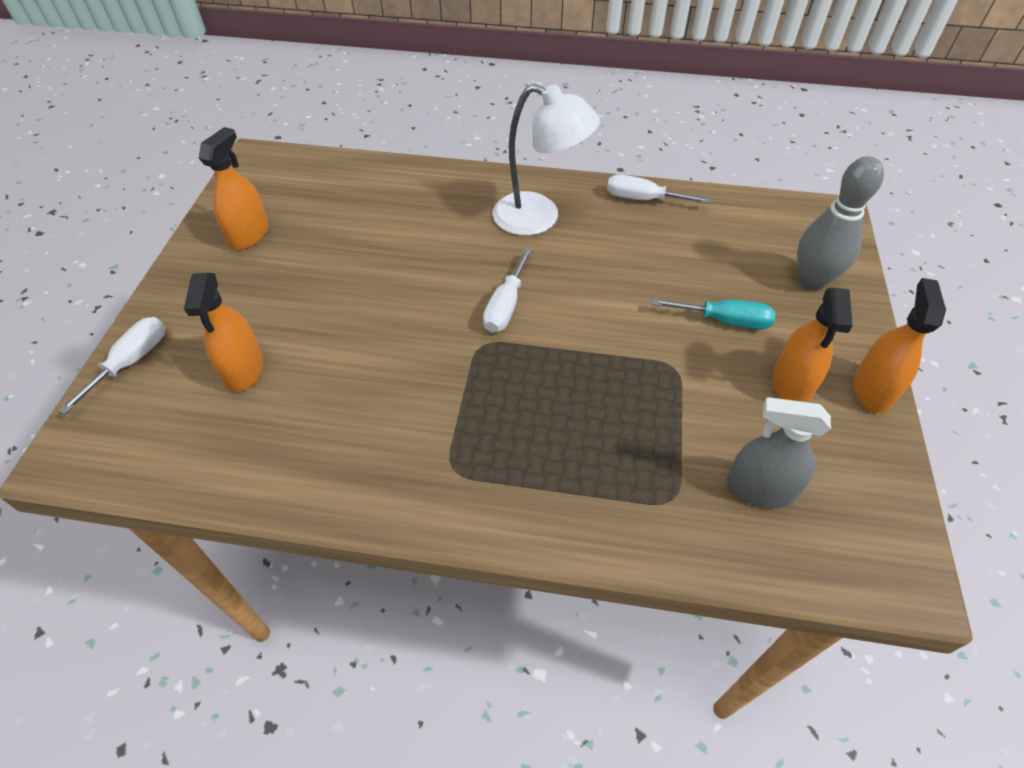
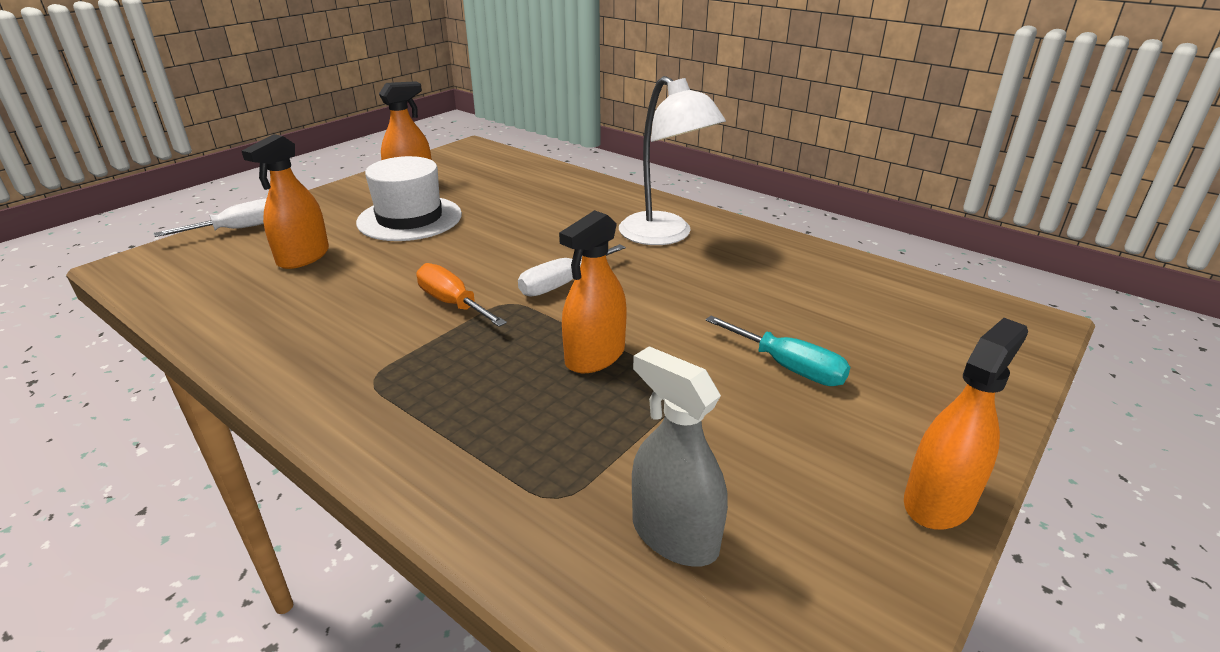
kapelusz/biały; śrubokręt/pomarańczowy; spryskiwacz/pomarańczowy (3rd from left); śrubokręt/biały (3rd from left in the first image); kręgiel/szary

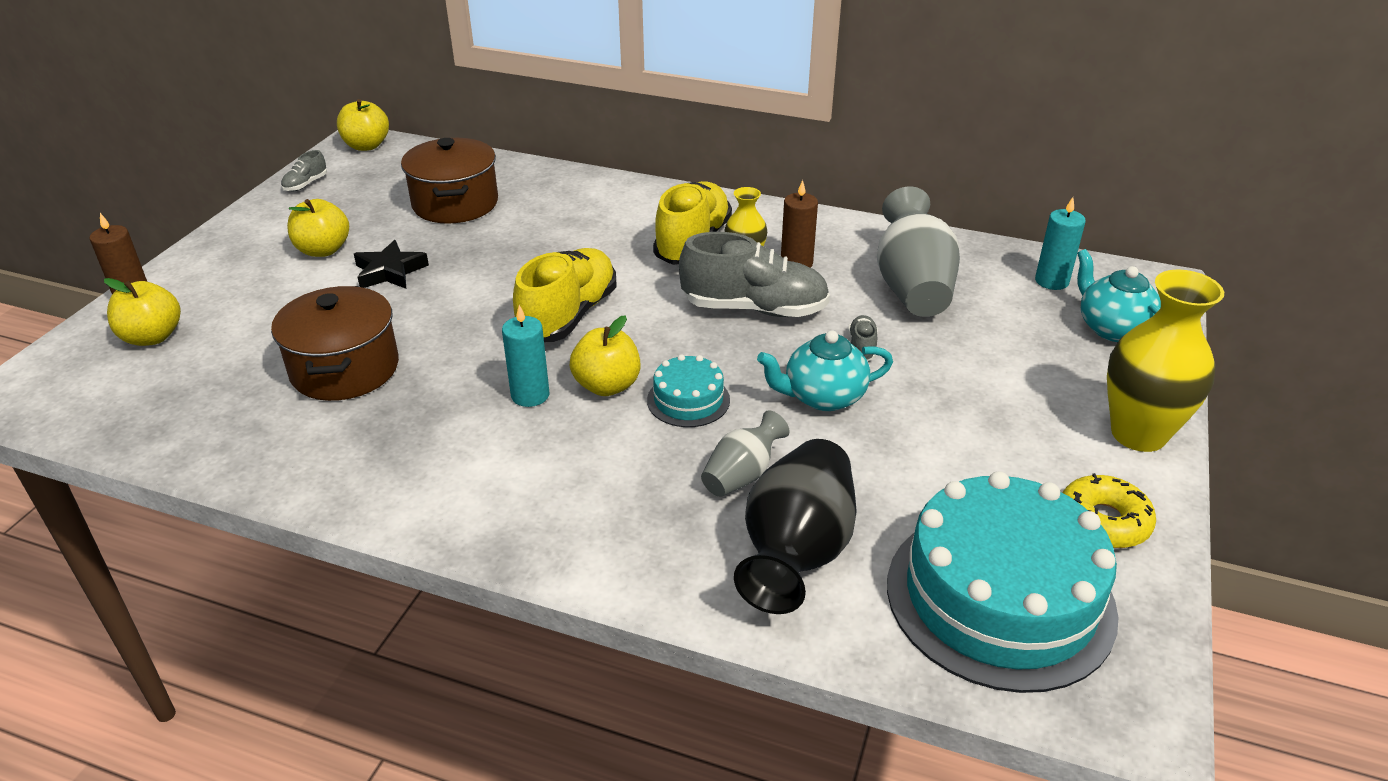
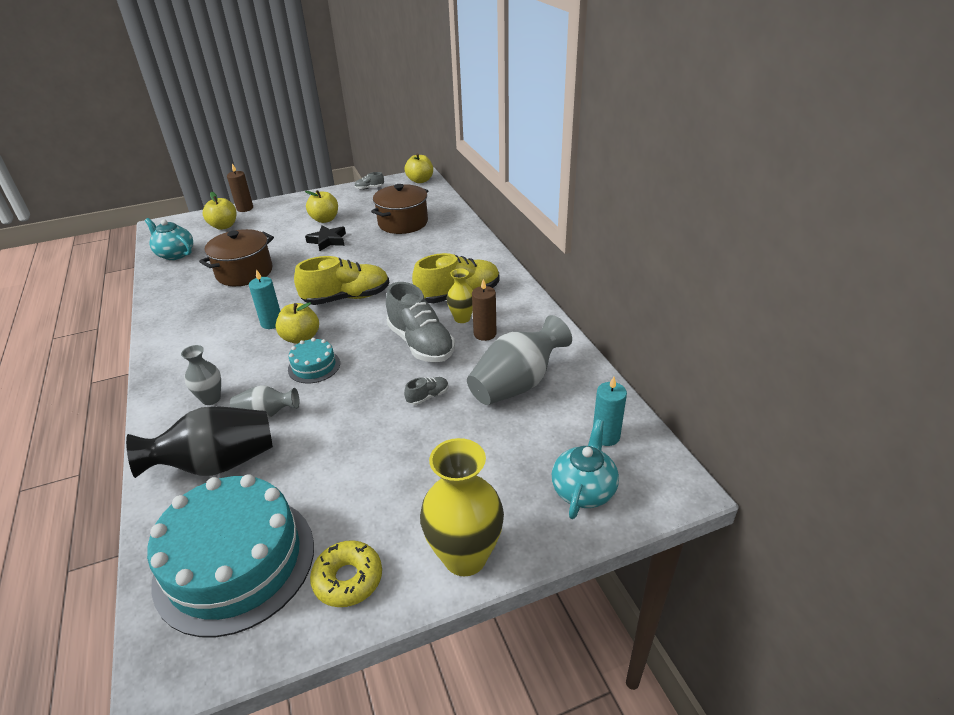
imbryk/turkusowy (1st from left); wazon/szary (1st from left)

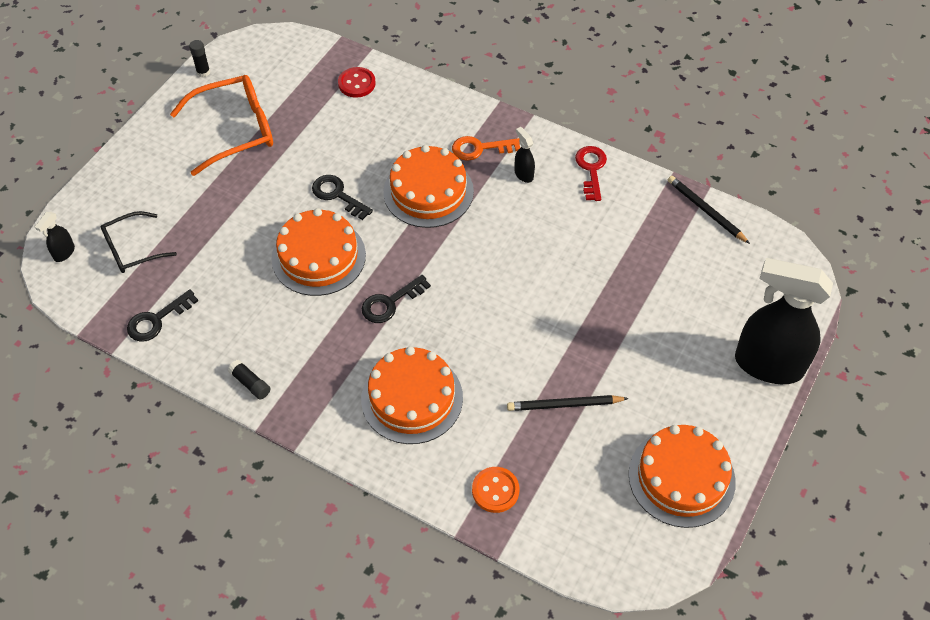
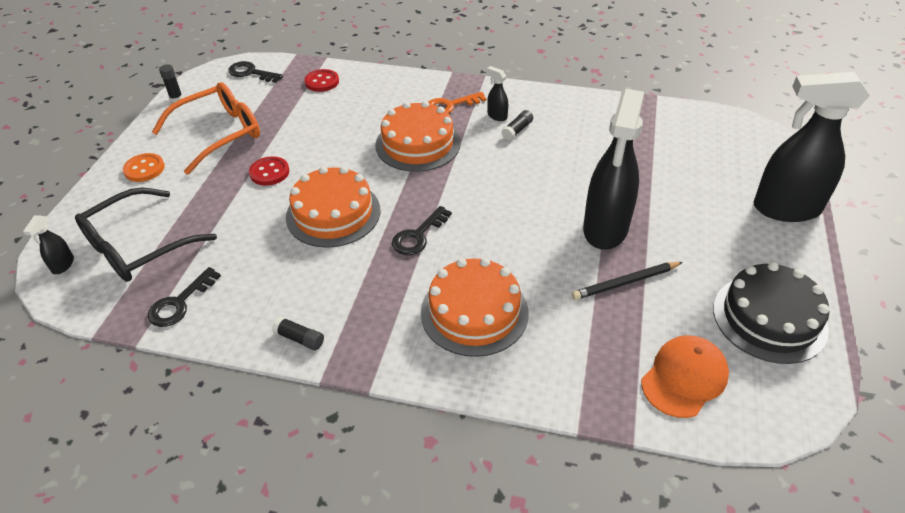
okulary/czarny; guzik/pomarańczowy; klucz/czarny (2nd from left); guzik/czerwony (1st from left); klej w sztyfcie/czarny (3rd from left); spryskiwacz/czarny (3rd from left); czapka/pomarańczowy; tort/czarny; klucz/czerwony; ołówek/czarny (2nd from left in the first image)

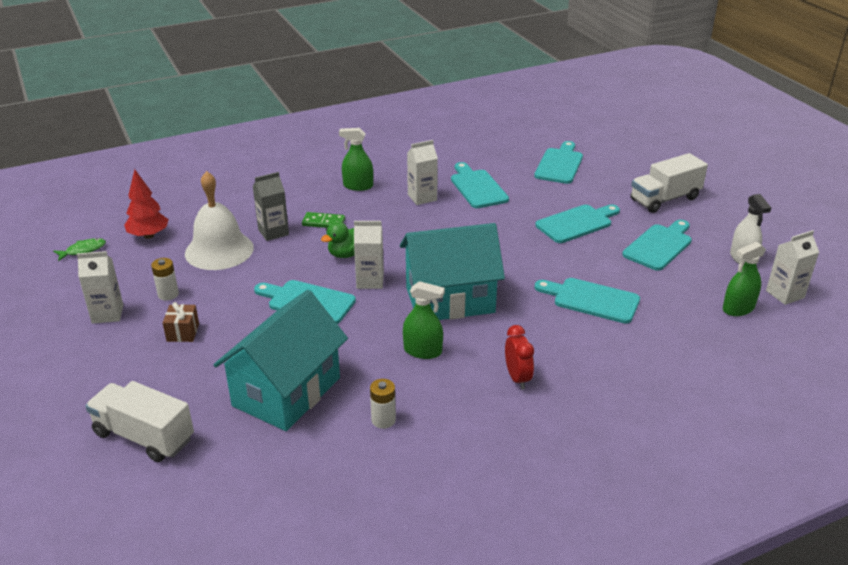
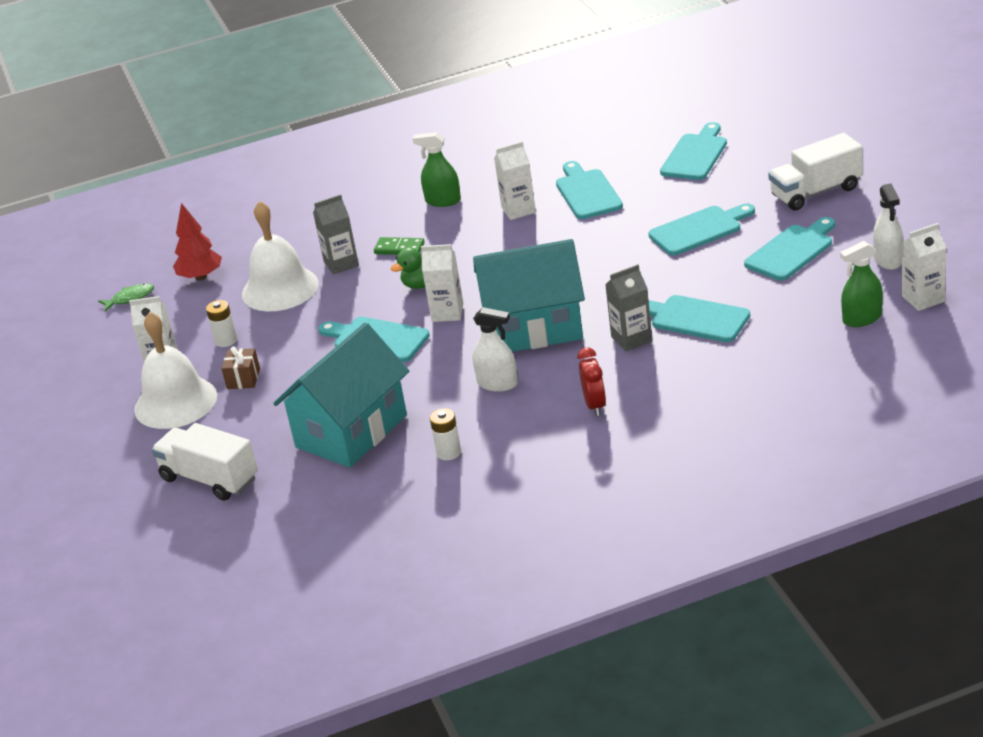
dzwonek/biały (1st from left); spryskiwacz/biały (1st from left); karton mleka/szary (2nd from left)

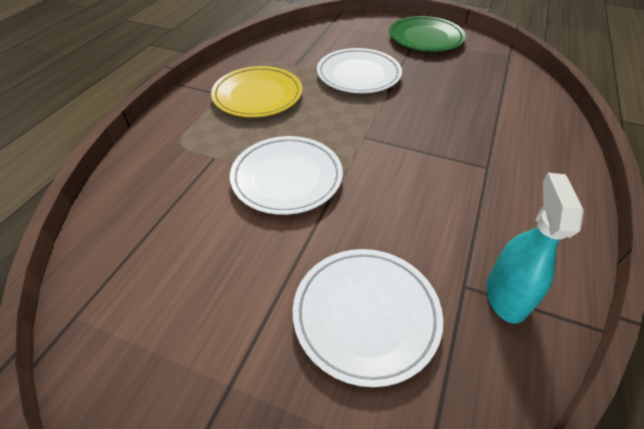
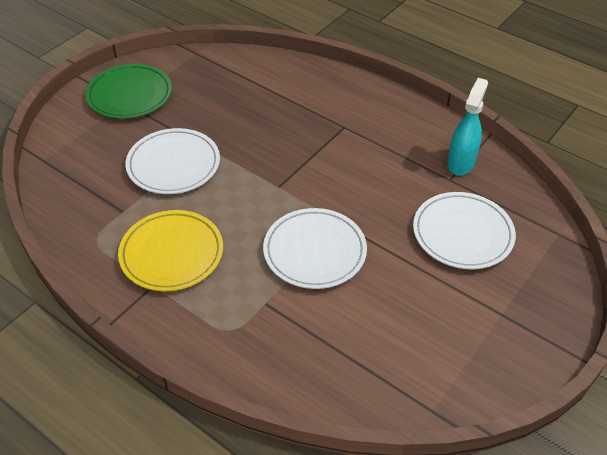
spryskiwacz/turkusowy

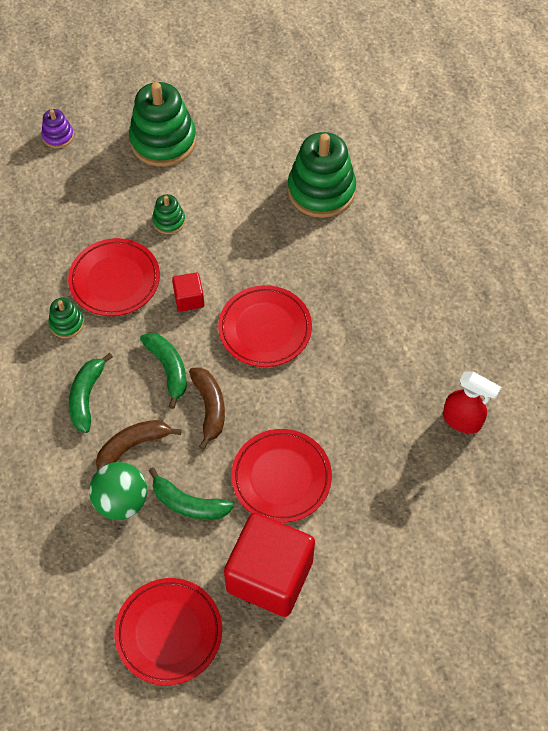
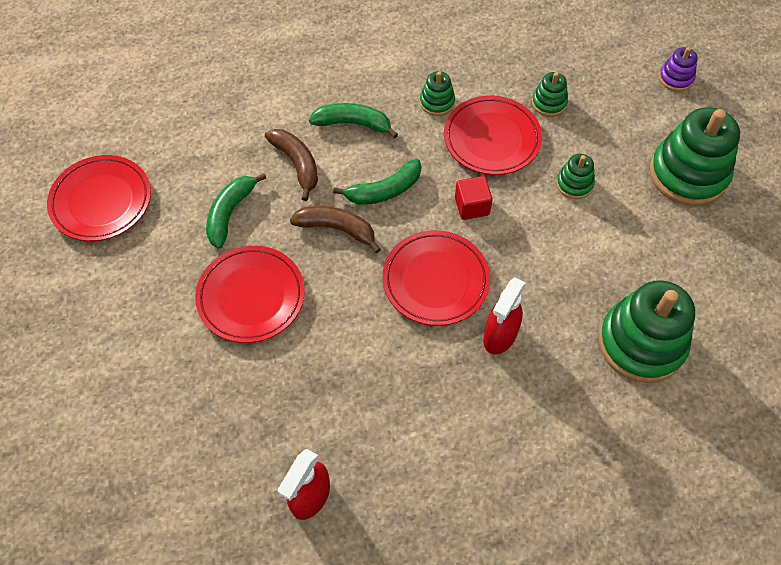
banan/brązowy (2nd from left); spryskiwacz/czerwony (2nd from left); zabawka nakładanka/zielony (2nd from left); piłka/zielony; sześcian/czerwony (2nd from left in the first image)

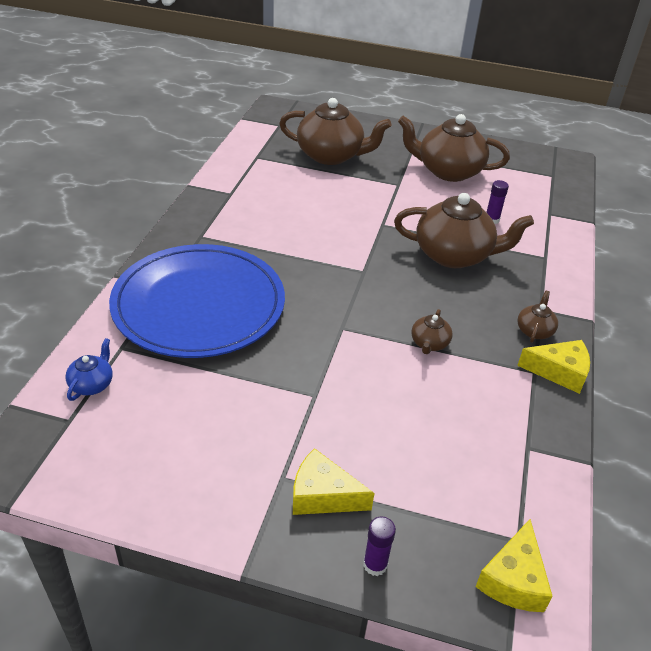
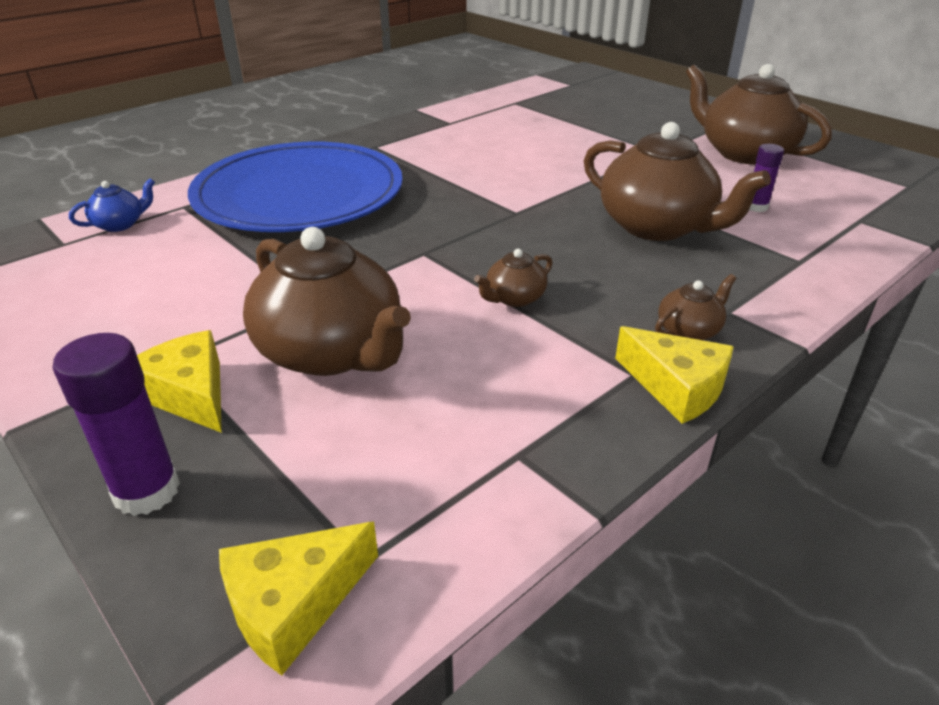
klej w sztyfcie/fioletowy (1st from left); imbryk/brązowy (1st from left)

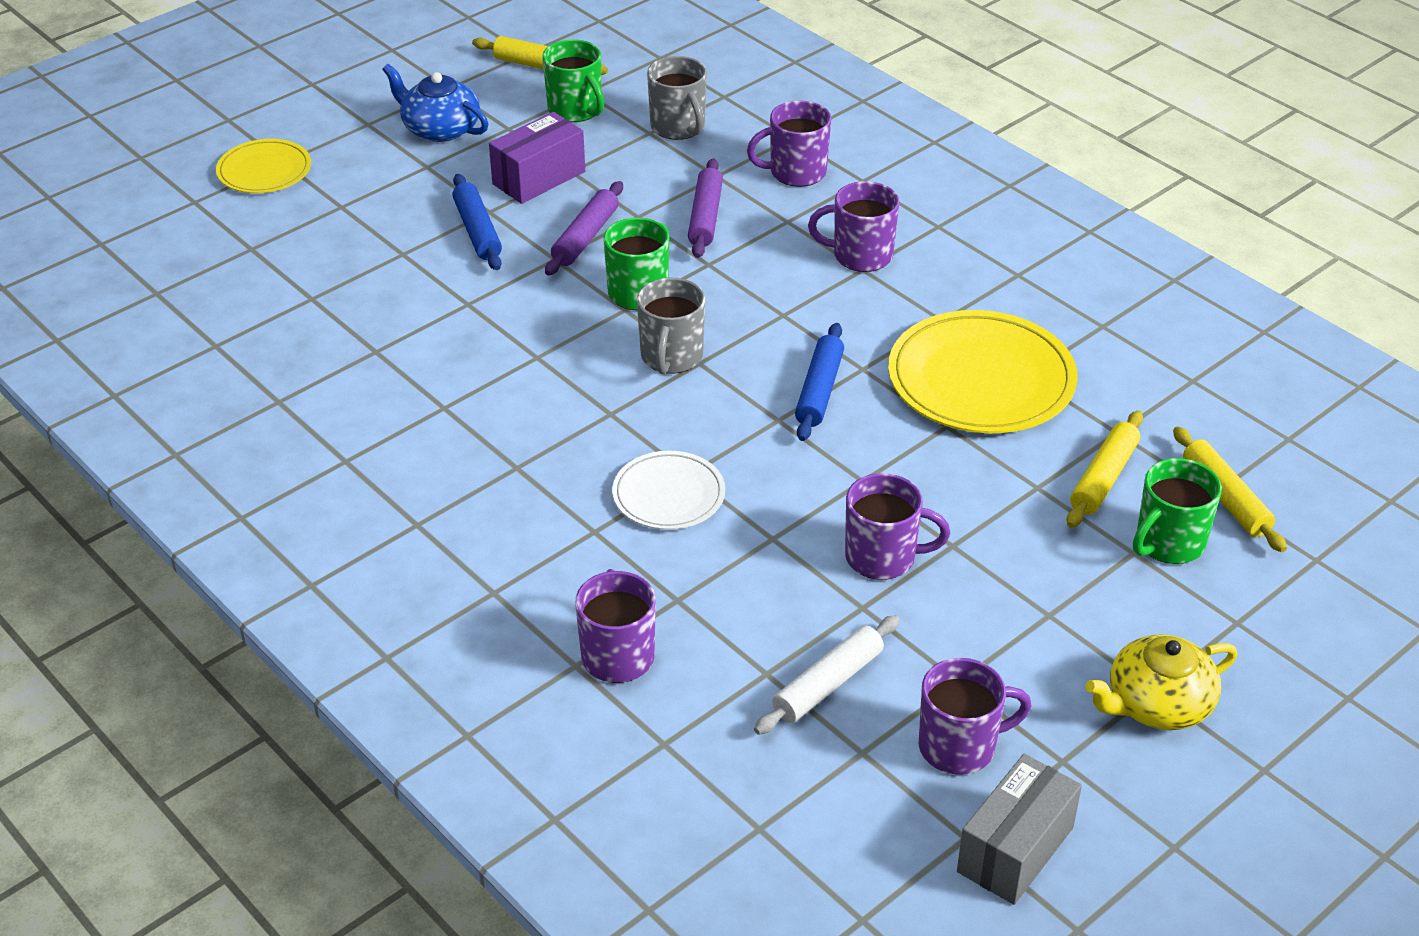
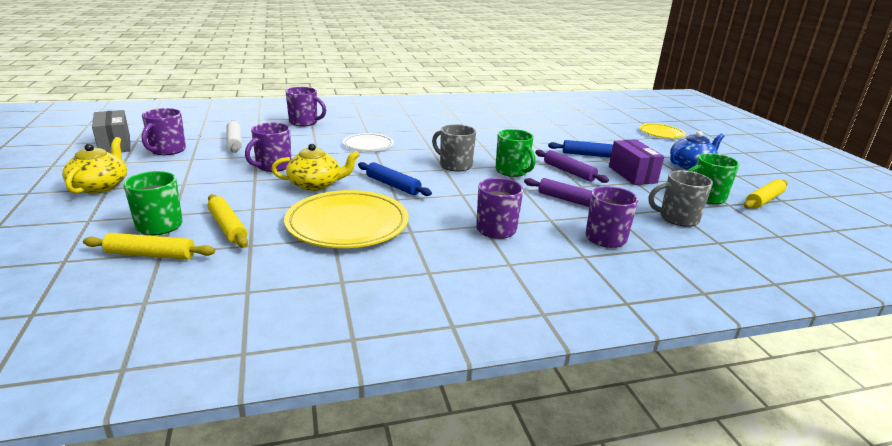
imbryk/żółty (2nd from left)

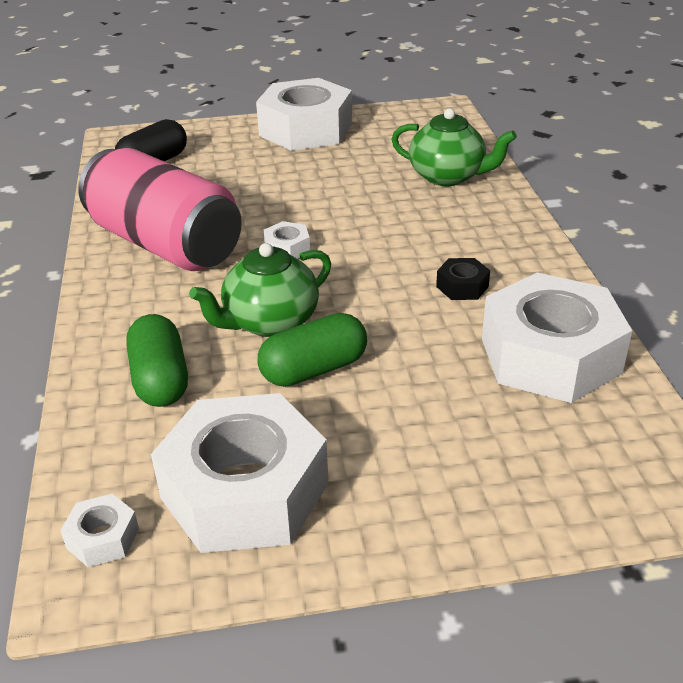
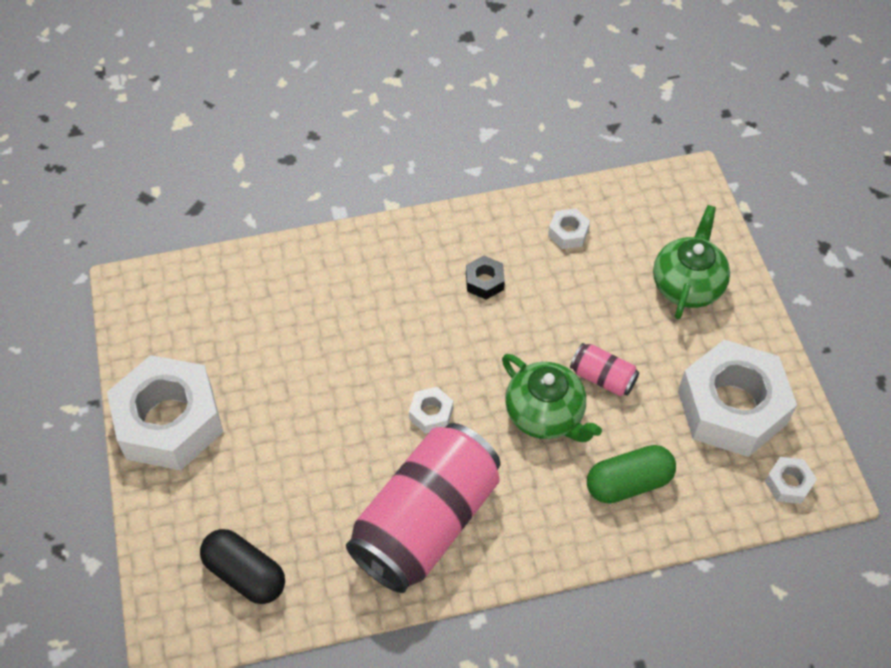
nakrętka/biały (3rd from left); puszka/różowy (2nd from left); imbryk/zielony (2nd from left)

